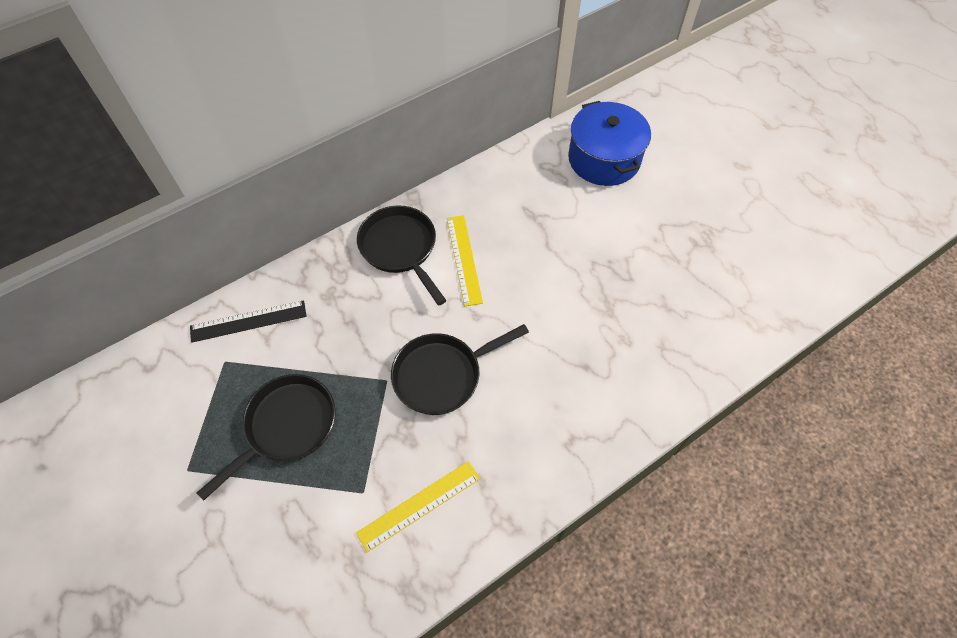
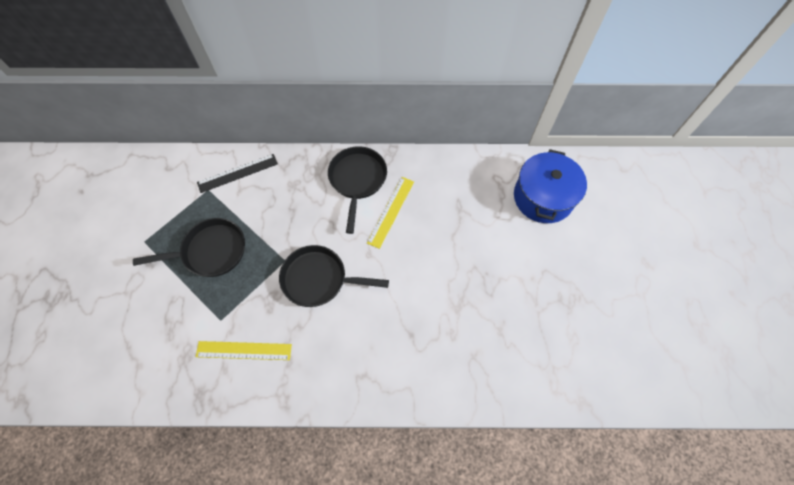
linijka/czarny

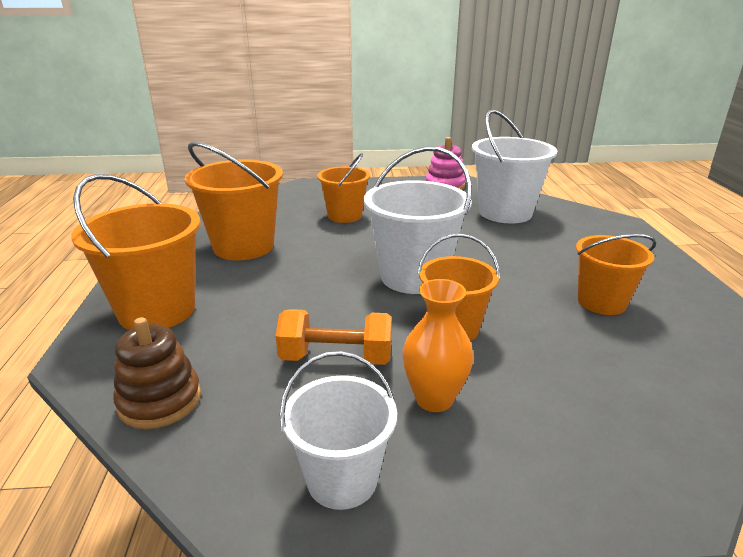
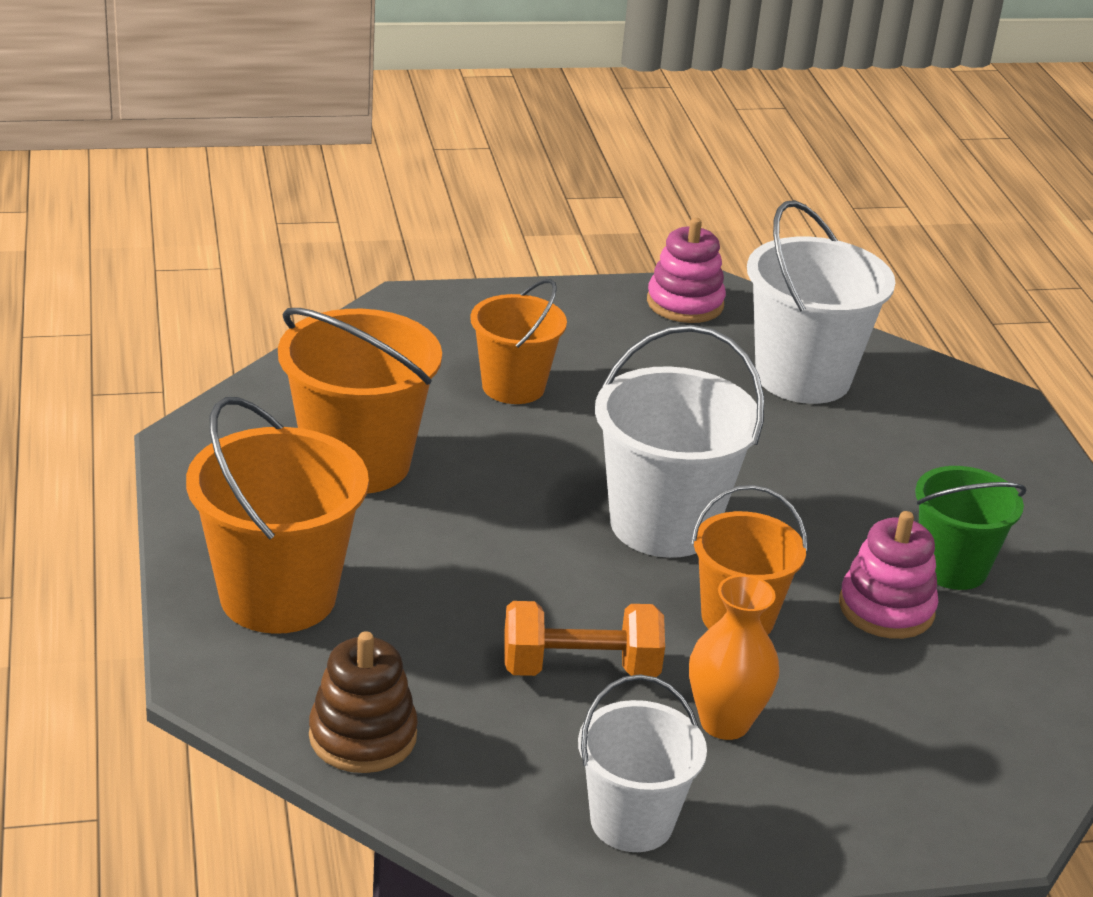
zabawka nakładanka/różowy (2nd from left); wiadro/zielony

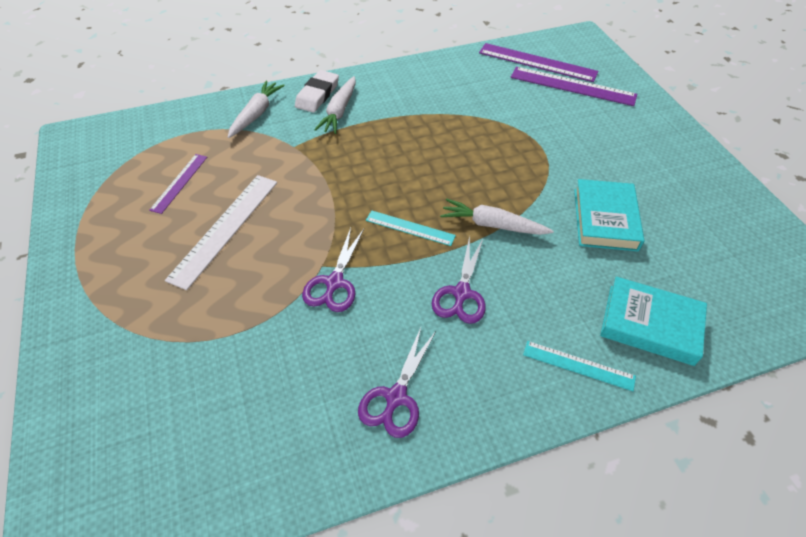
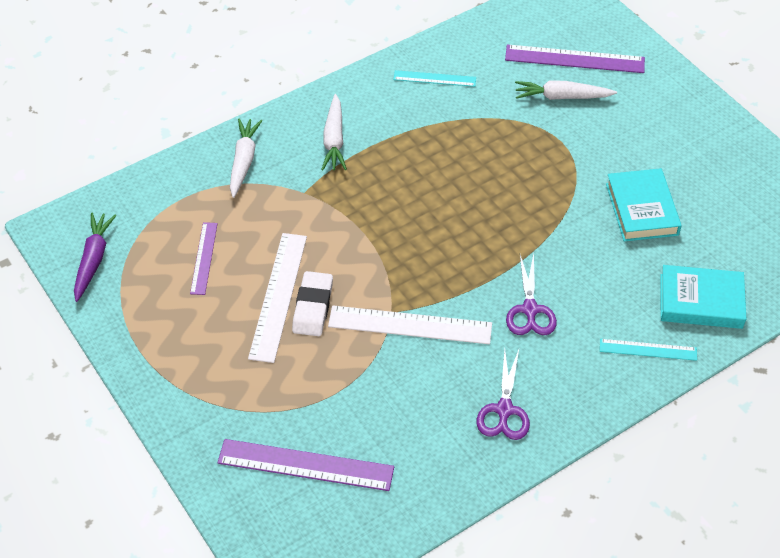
marchewka/fioletowy; linijka/fioletowy (2nd from left); gumka do mazania/biały; linijka/biały (2nd from left); linijka/turkusowy (1st from left); marchewka/biały (3rd from left)

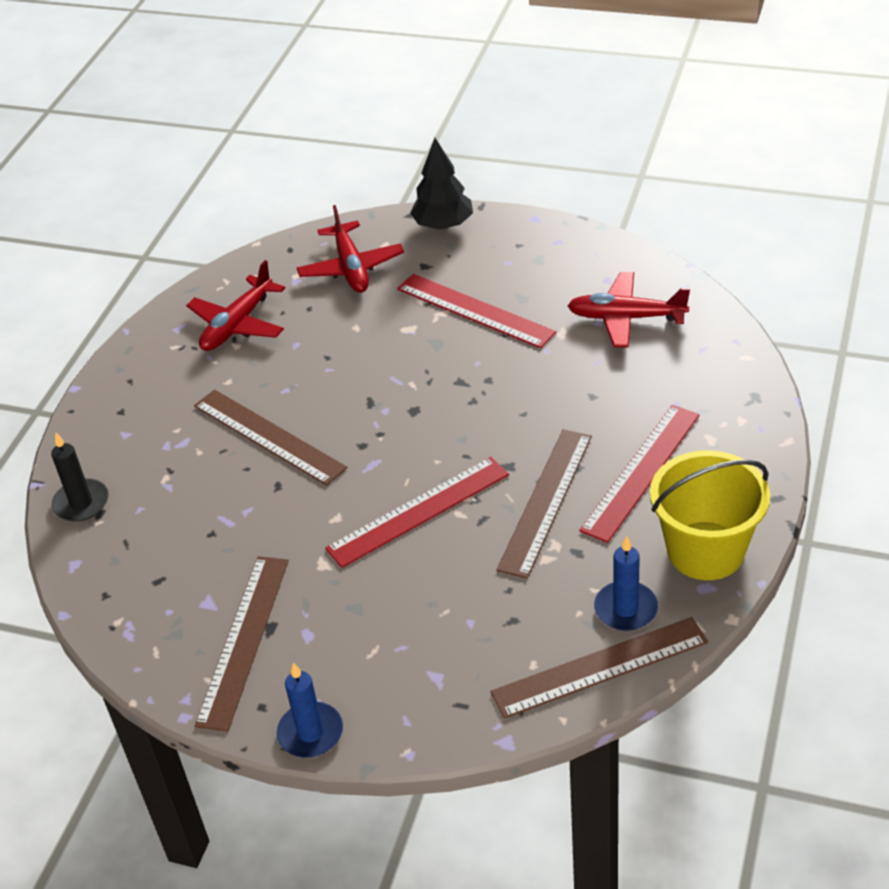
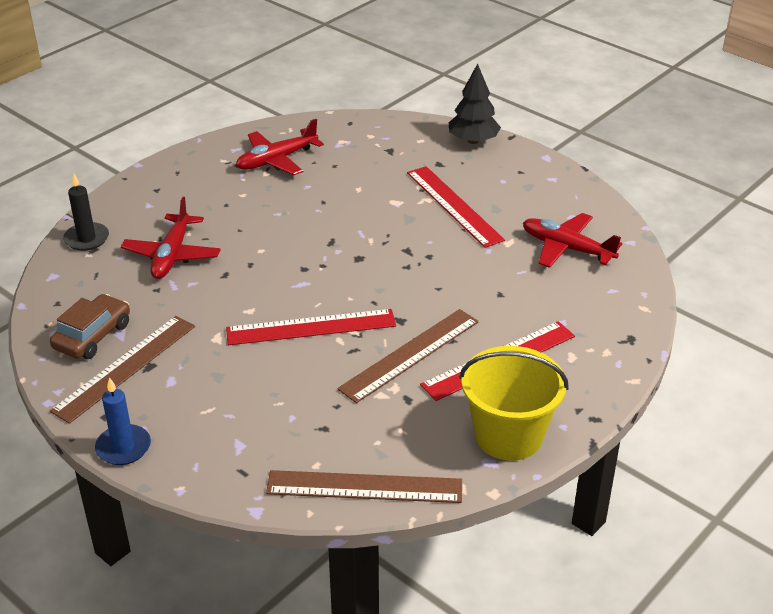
samochód/brązowy; samolot/czerwony (1st from left); linijka/brązowy (2nd from left in the first image); świeca/niebieski (2nd from left in the first image)

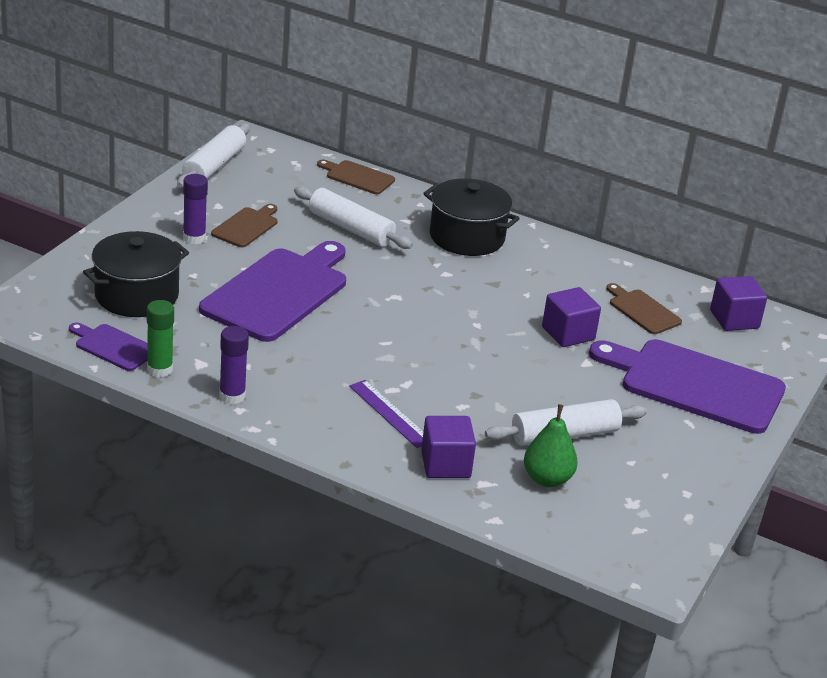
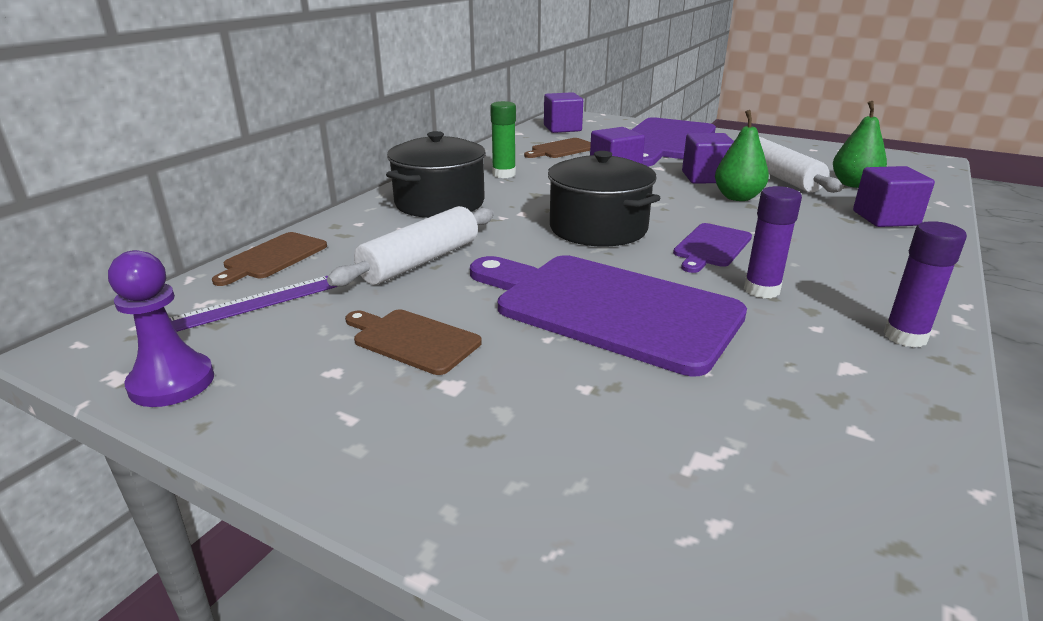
pionek/fioletowy; linijka/fioletowy; klej w sztyfcie/zielony; garnek/czarny (2nd from left); deska do krojenia/fioletowy (3rd from left); sześcian/fioletowy (3rd from left); gruszka/zielony (1st from left); klej w sztyfcie/fioletowy (1st from left)

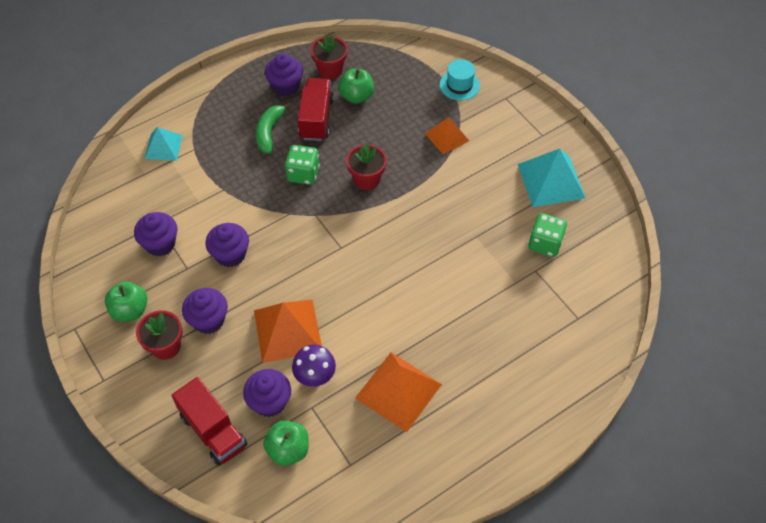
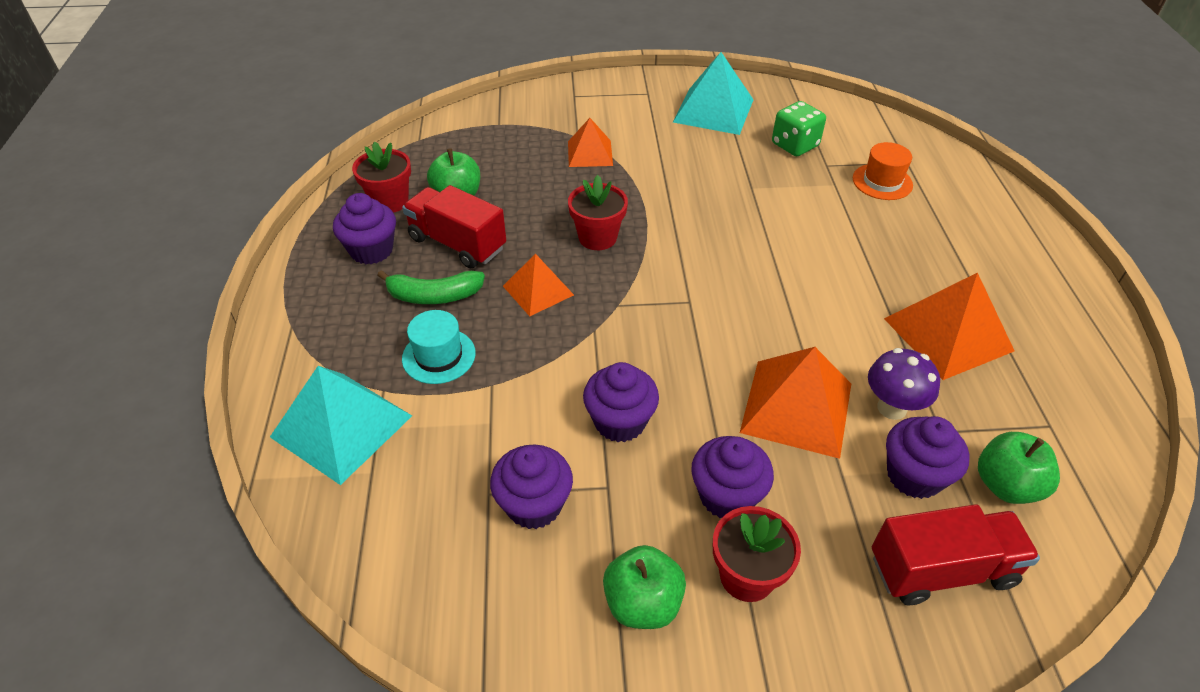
piramida/turkusowy (1st from left); banan/zielony; kapelusz/turkusowy; piramida/pomarańczowy (1st from left); kapelusz/pomarańczowy

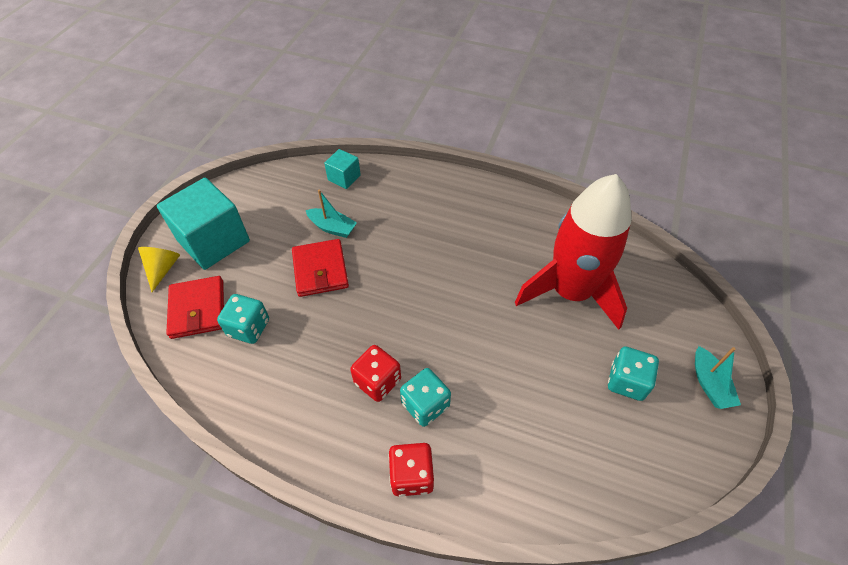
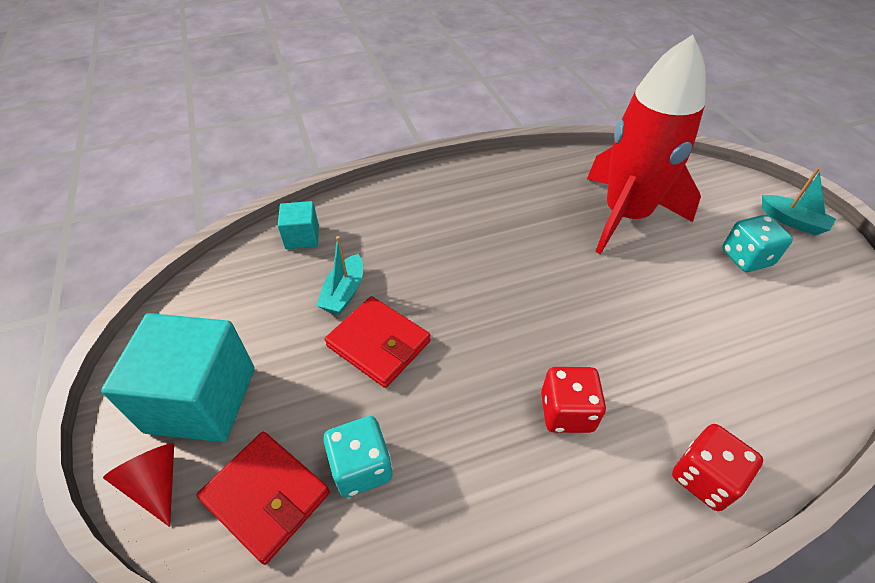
stożek/czerwony; łódka/turkusowy (1st from left); kostka do gry/turkusowy (2nd from left in the first image)

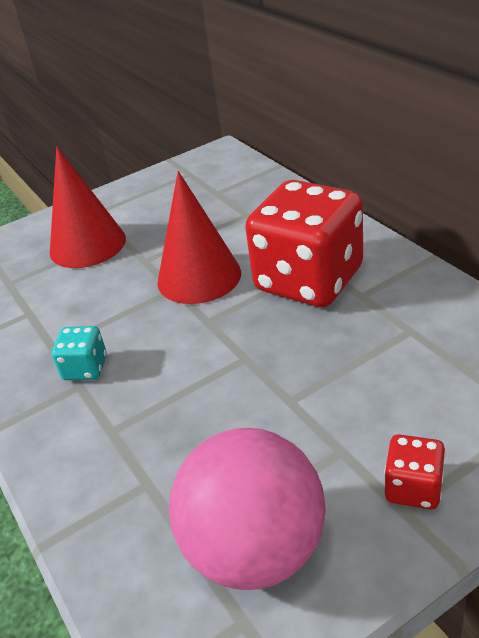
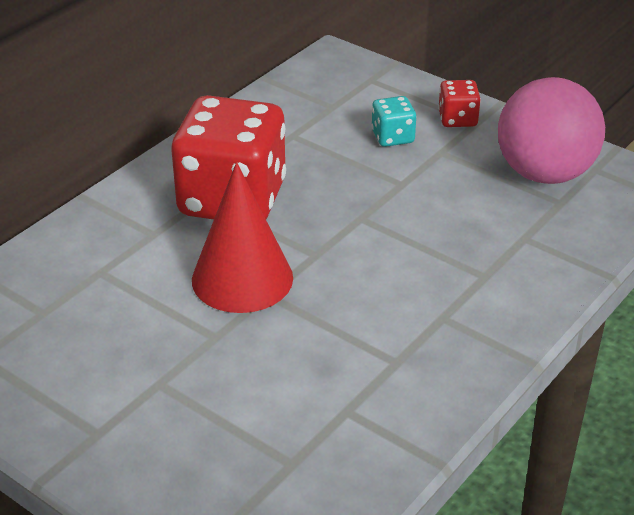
kostka do gry/turkusowy; stożek/czerwony (1st from left in the first image)

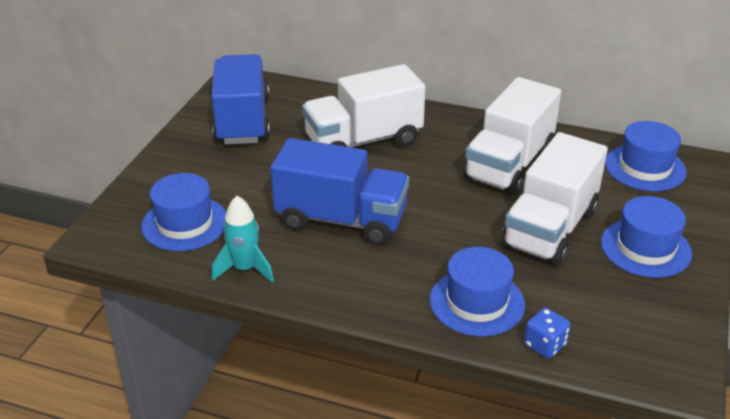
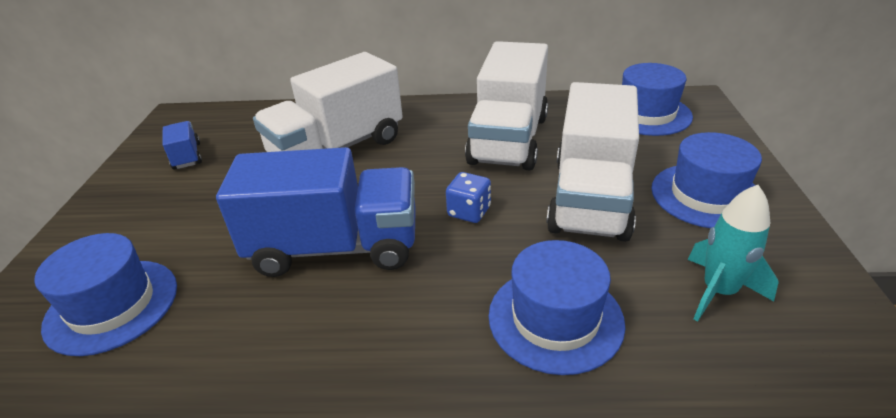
ciężarówka/niebieski (1st from left); kostka do gry/niebieski; rakieta/turkusowy

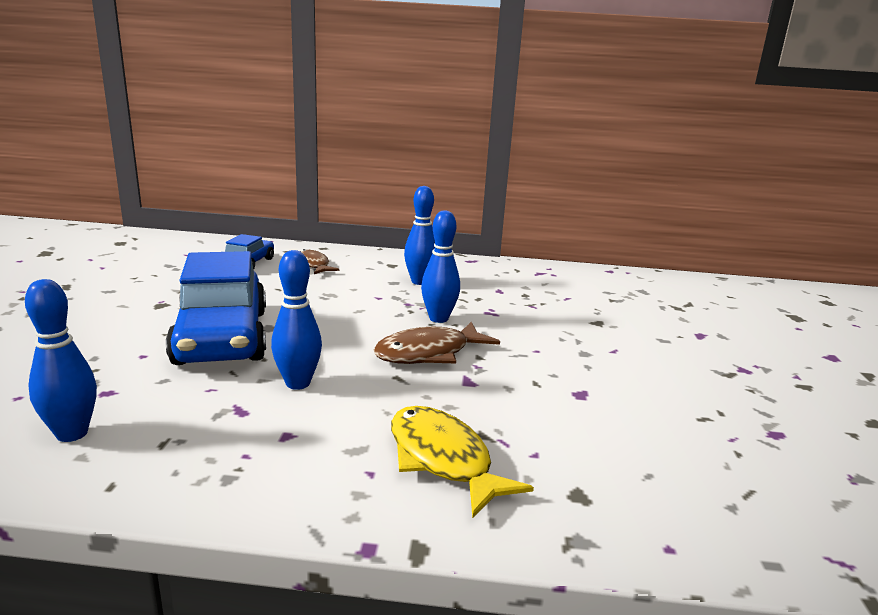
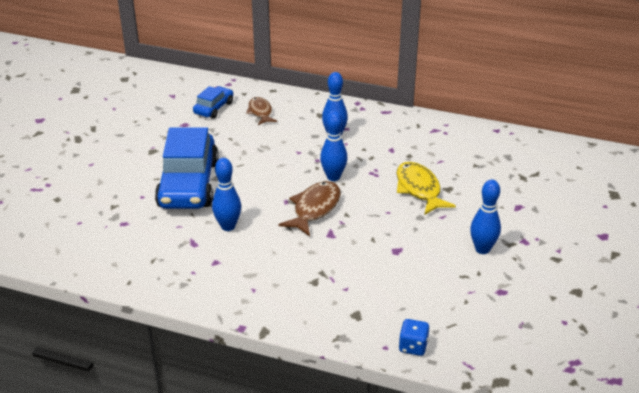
ryba/brązowy (2nd from left); ryba/żółty; kostka do gry/niebieski; kręgiel/niebieski (4th from left)

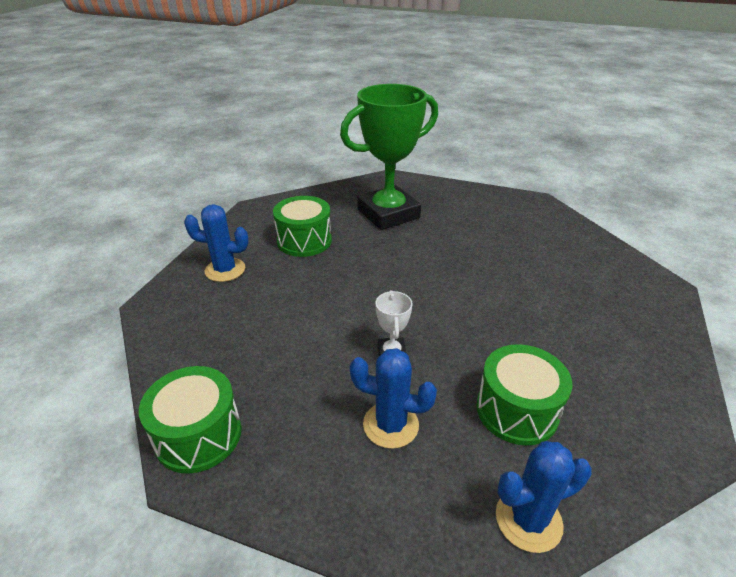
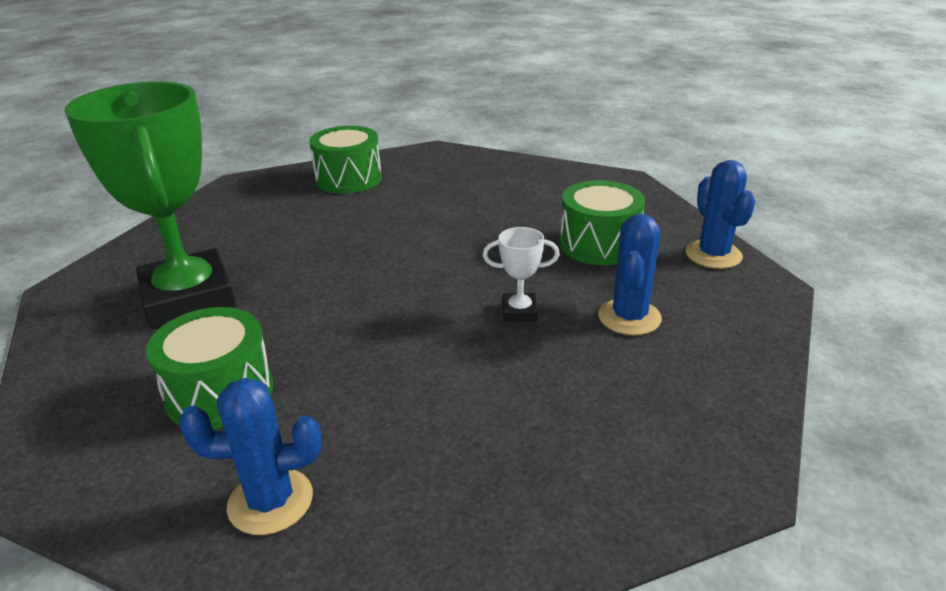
kaktus/niebieski (1st from left); bęben/zielony (2nd from left)

